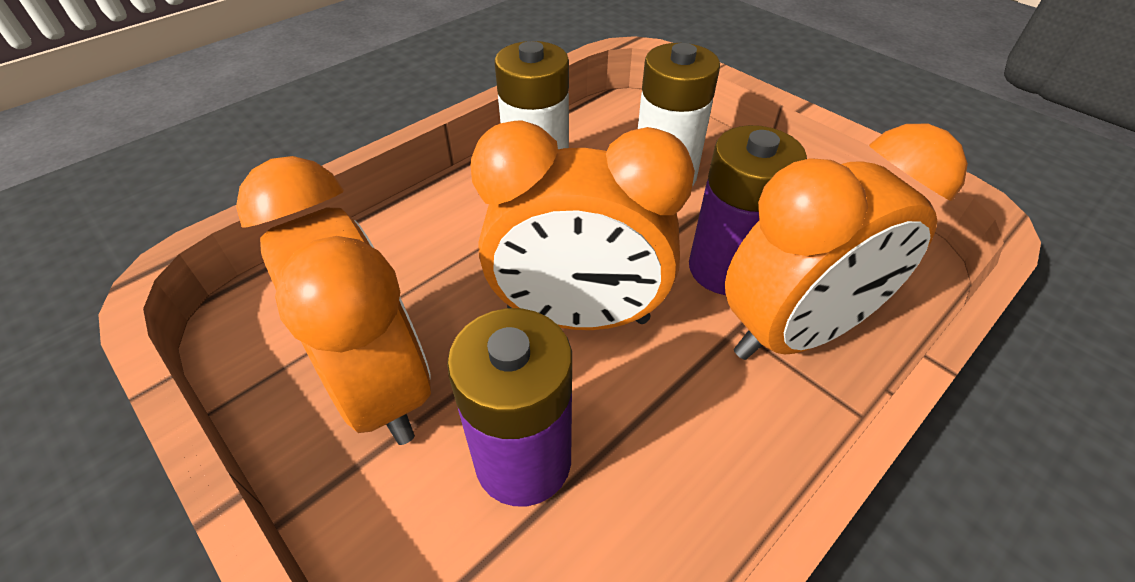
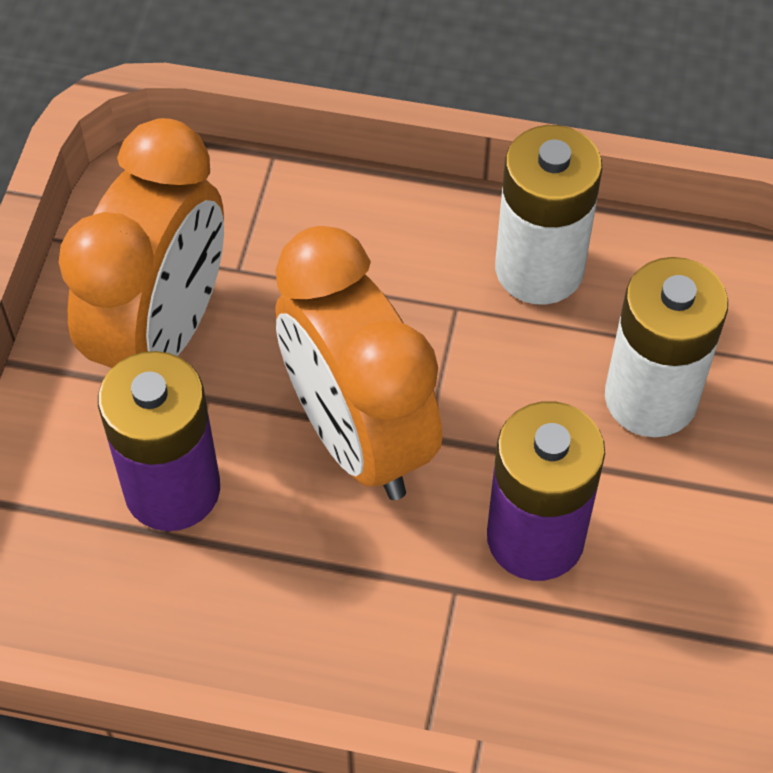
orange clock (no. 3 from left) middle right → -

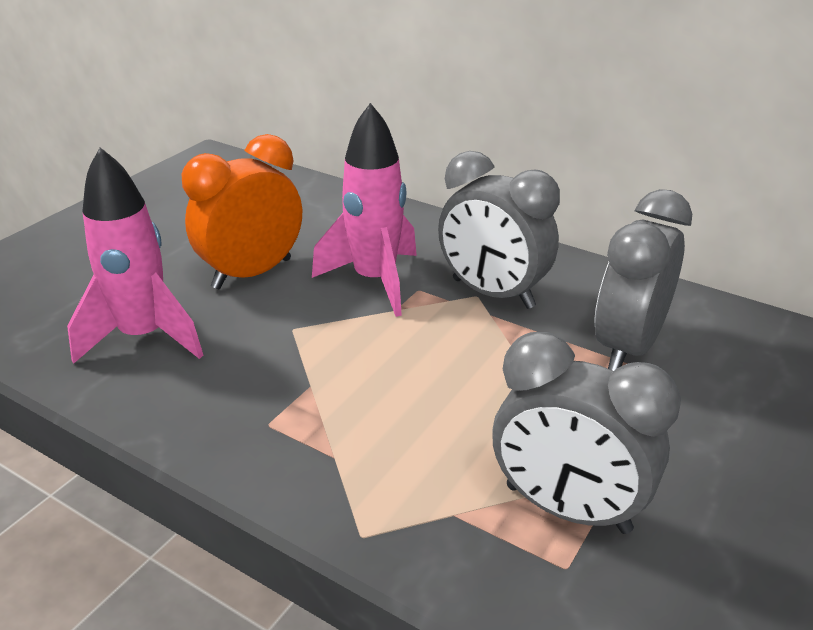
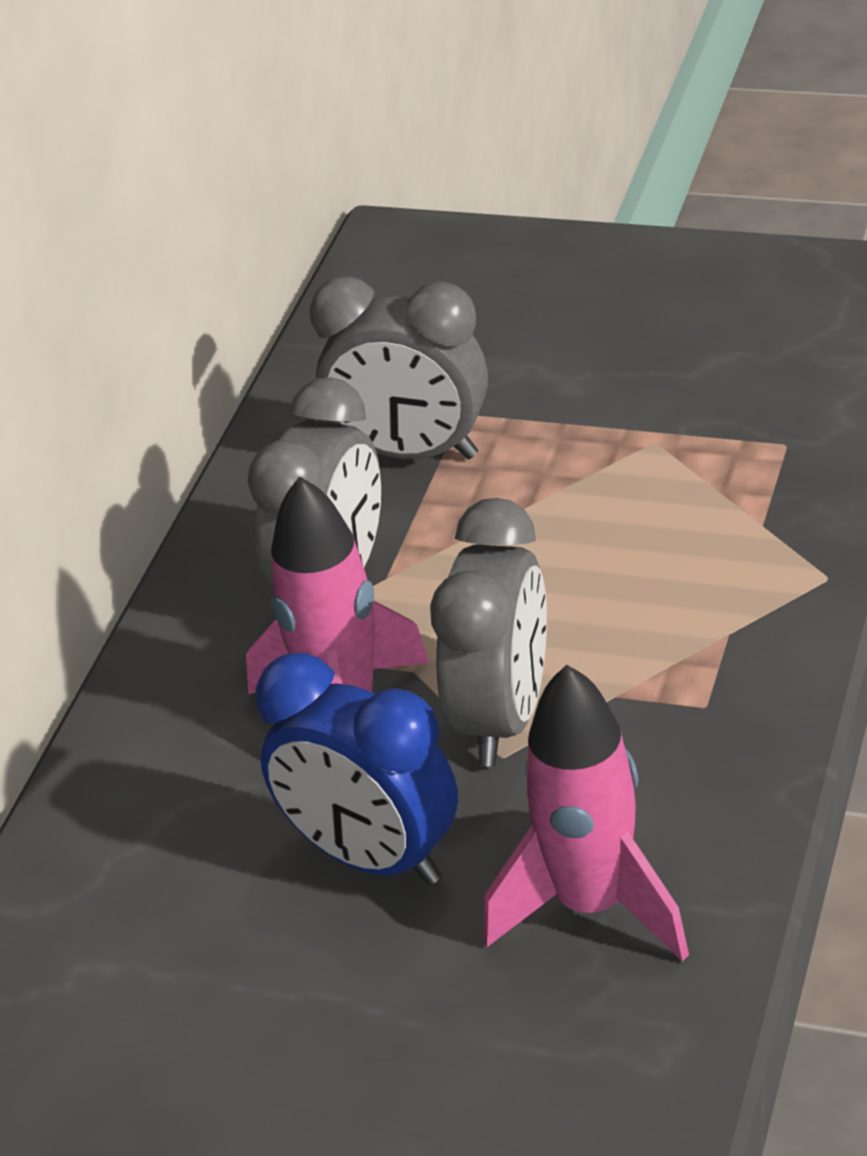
orange clock middle left → royal blue clock centre
gray clock (no. 2 from left in the first image) bottom right → gray clock (no. 3 from left) centre, shifted

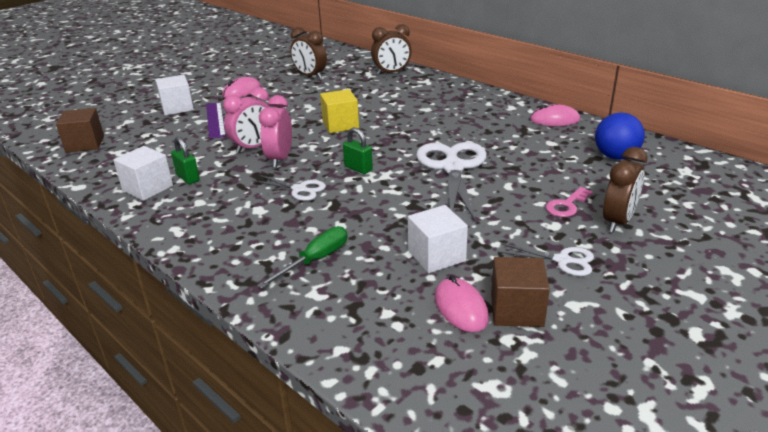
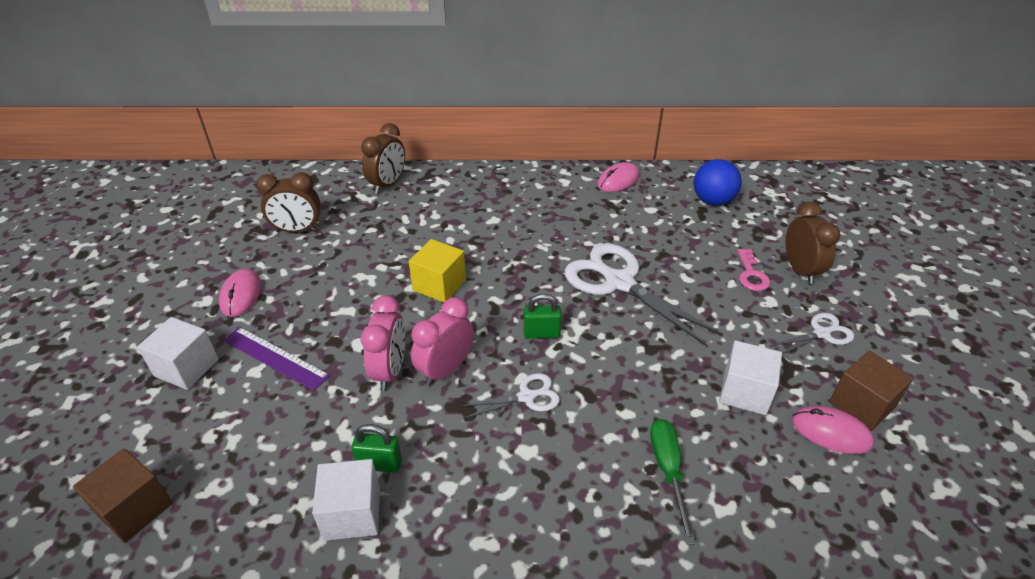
rosy clock (no. 2 from left) top centre → rosy clock (no. 2 from left) centre, 75 degrees clockwise

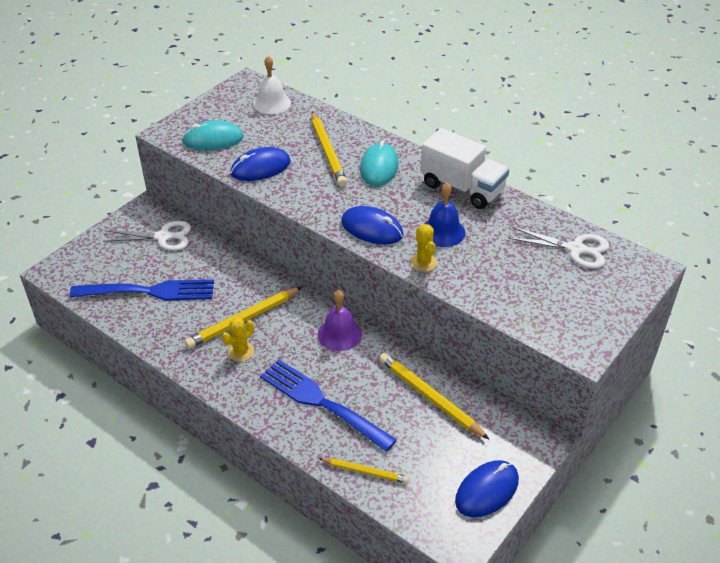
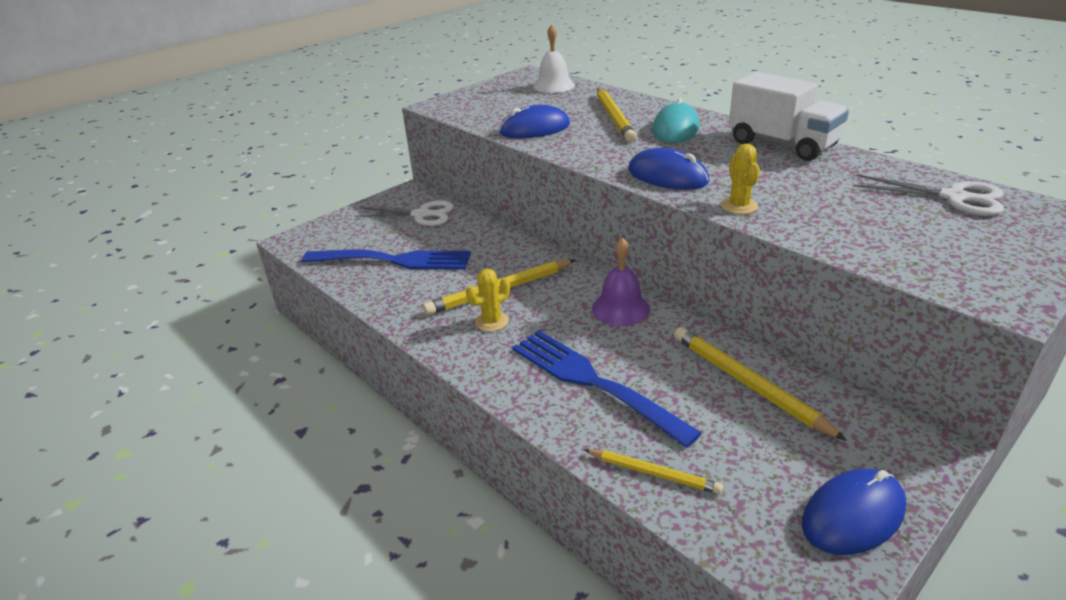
turquoise PC mouse (no. 1 from left) top left → -
royal blue hand bell centre → -

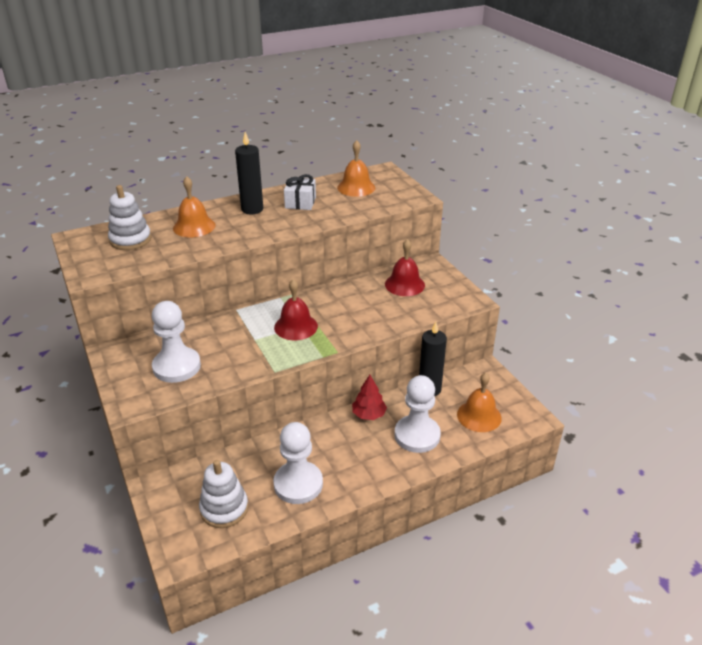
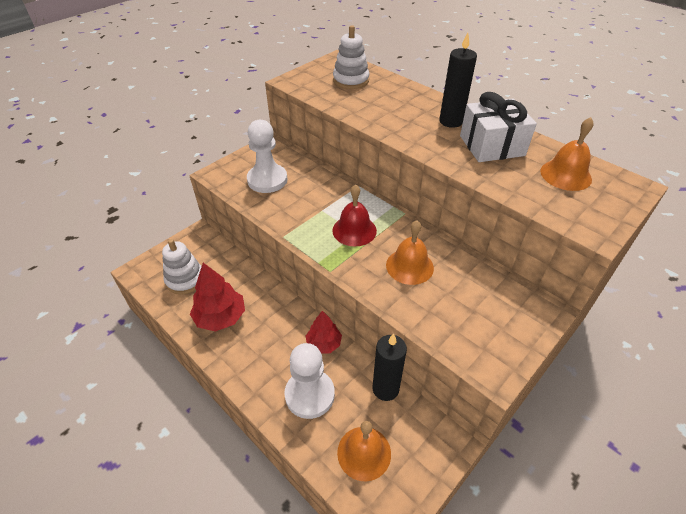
orange hand bell (no. 1 from left in the first image) top left → orange hand bell (no. 2 from left) centre, shifted
pure white chess pawn (no. 2 from left) bottom centre → red toy tree (no. 1 from left) middle left
pure white present top centre → pure white present top right, x1.54
red hand bell (no. 2 from left) centre → -

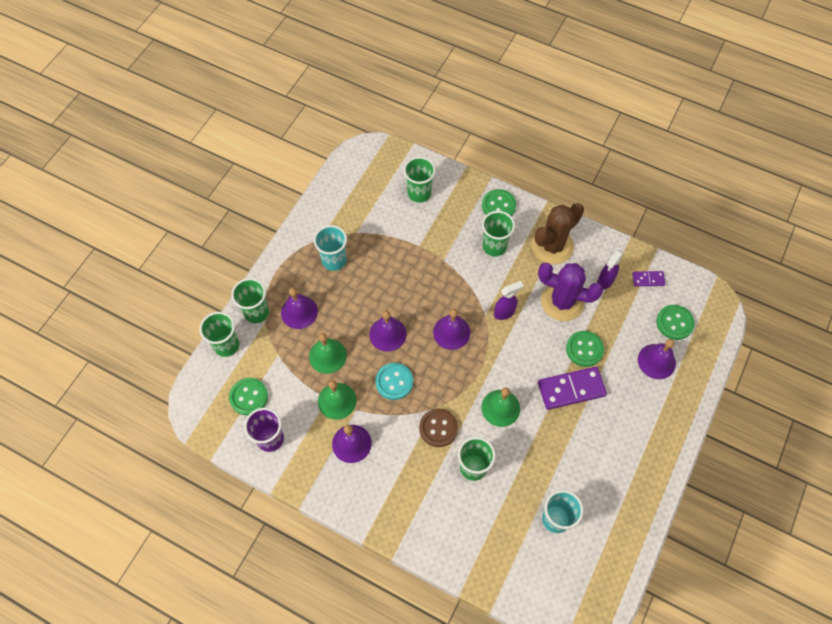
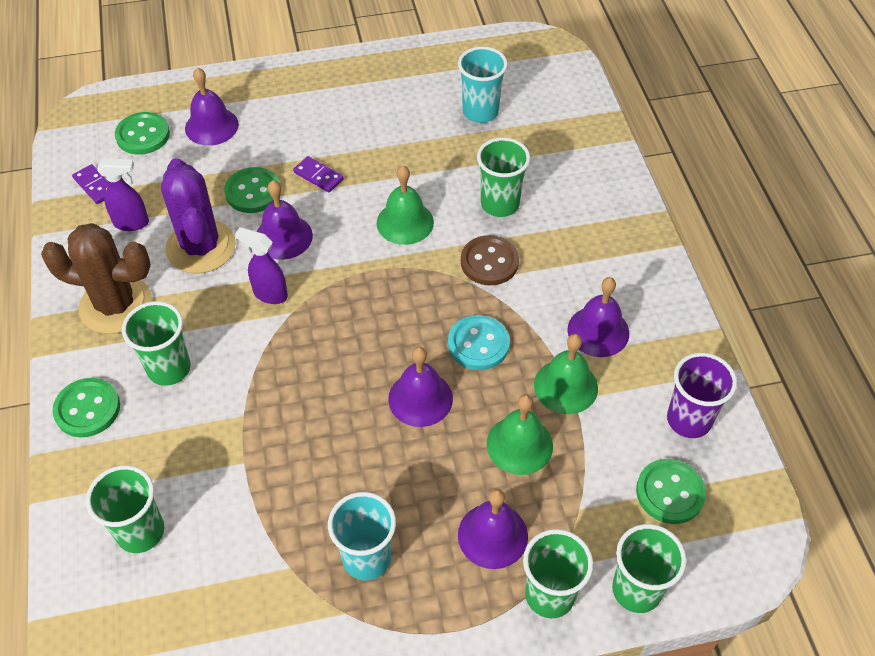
royal purple hand bell (no. 4 from left in the first image) centre → royal purple hand bell (no. 2 from left) middle left, shifted
royal purple domino (no. 1 from left in the first image) middle right → royal purple domino (no. 2 from left) top centre, x0.52

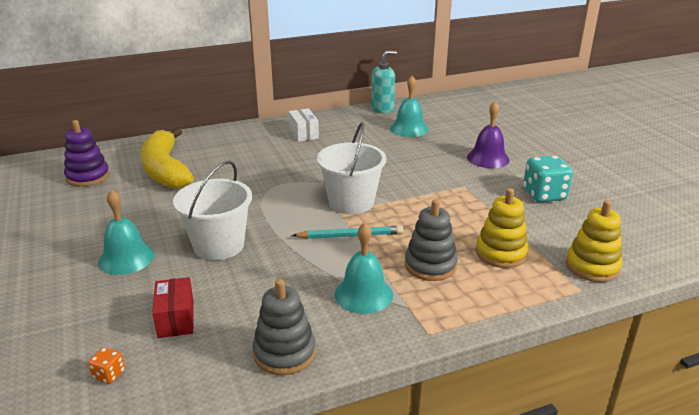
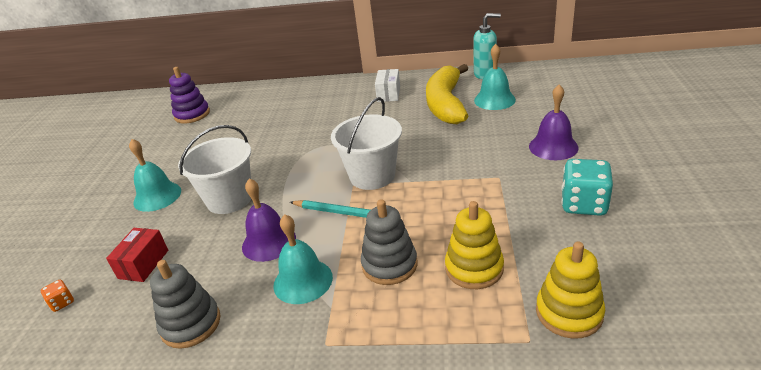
yellow banana fruit middle left → yellow banana fruit top centre, shifted
- → royal purple hand bell (no. 1 from left) centre

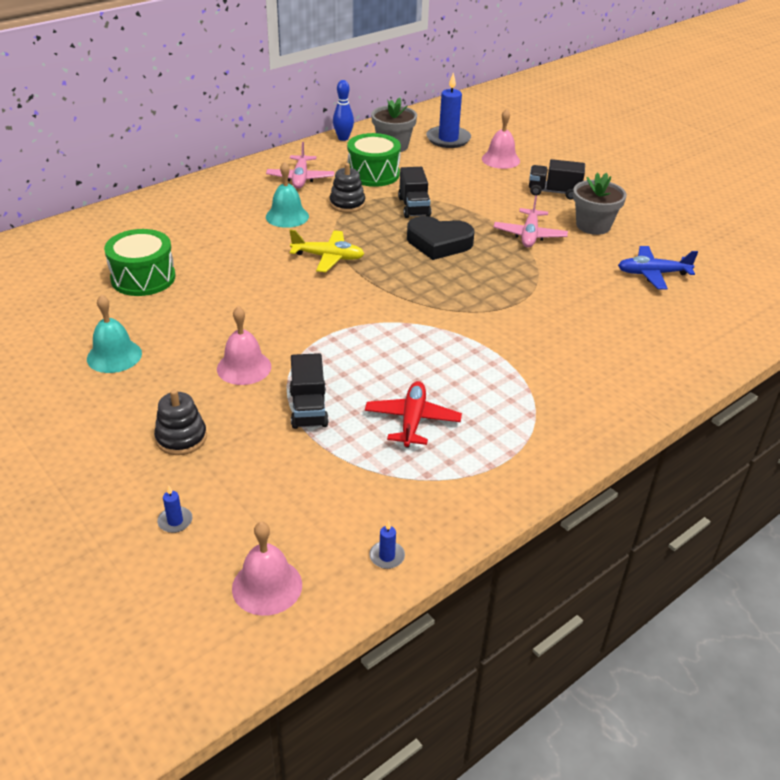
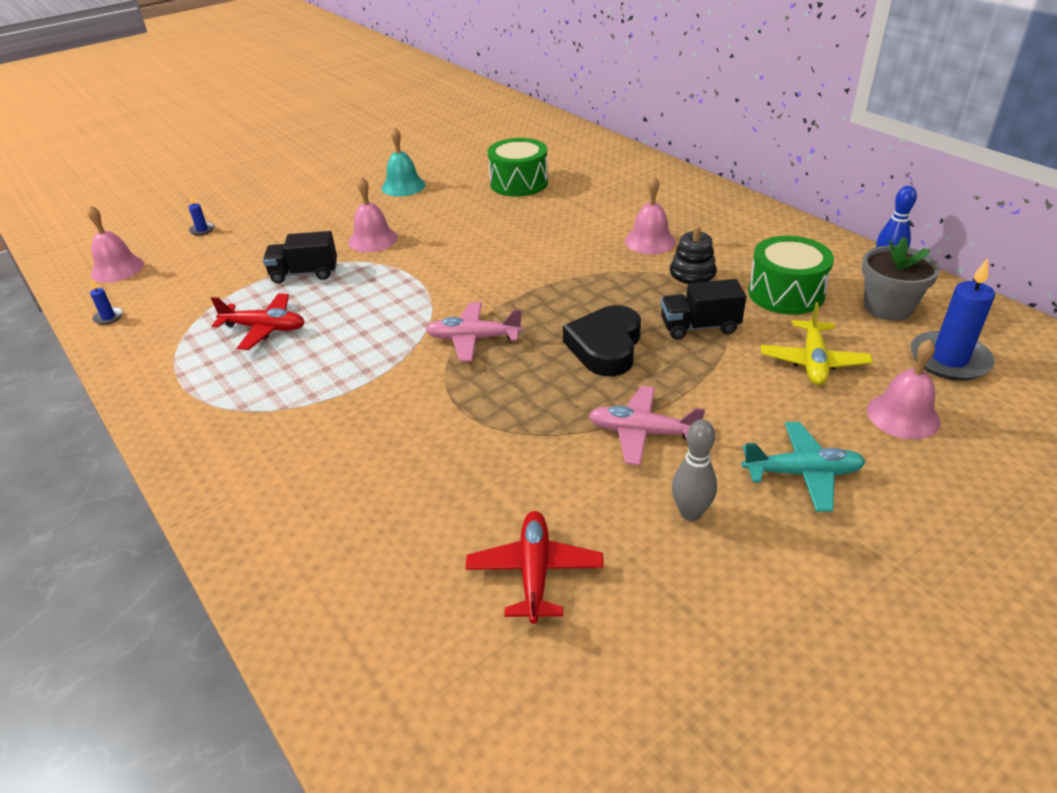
black ring stacker (no. 1 from left) middle left → -
rosy toy plane (no. 1 from left) top centre → rosy toy plane (no. 1 from left) centre, shifted
turquoise hand bell (no. 2 from left) top centre → rosy hand bell (no. 3 from left) top centre
yellow toy plane top centre → yellow toy plane middle right, shifted
black lorry (no. 3 from left) top right → turquoise toy plane middle right
gray potted plant (no. 2 from left) top right → gray tenpin centre
royal blue toy plane middle right → red toy plane (no. 2 from left) bottom centre

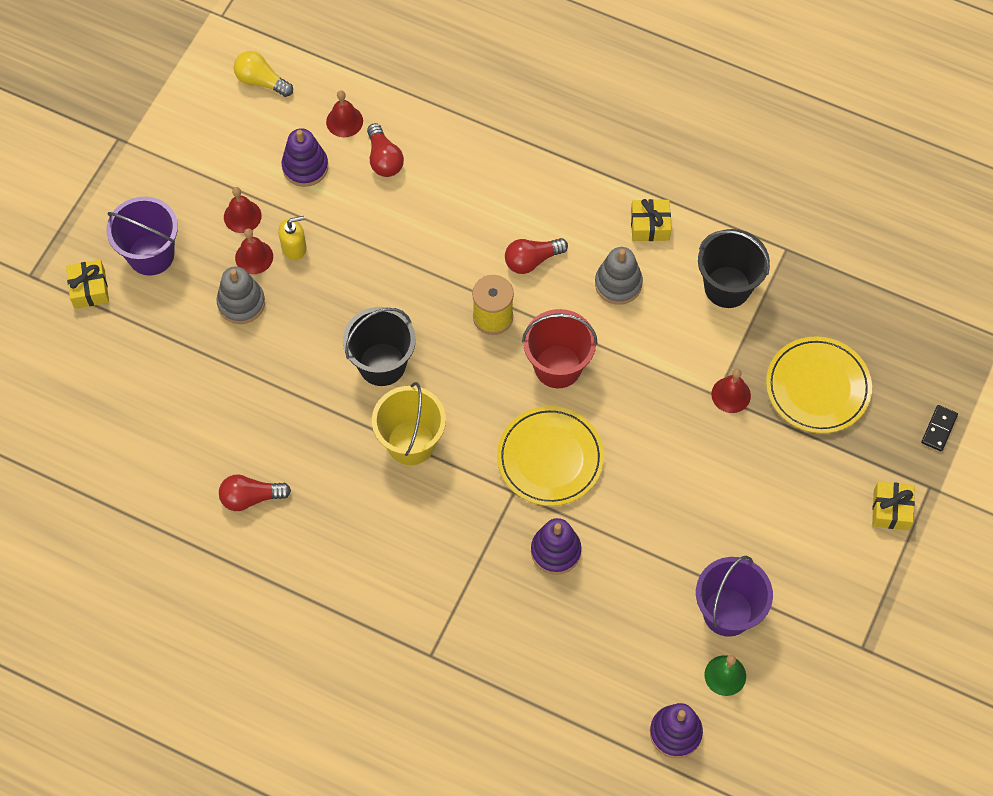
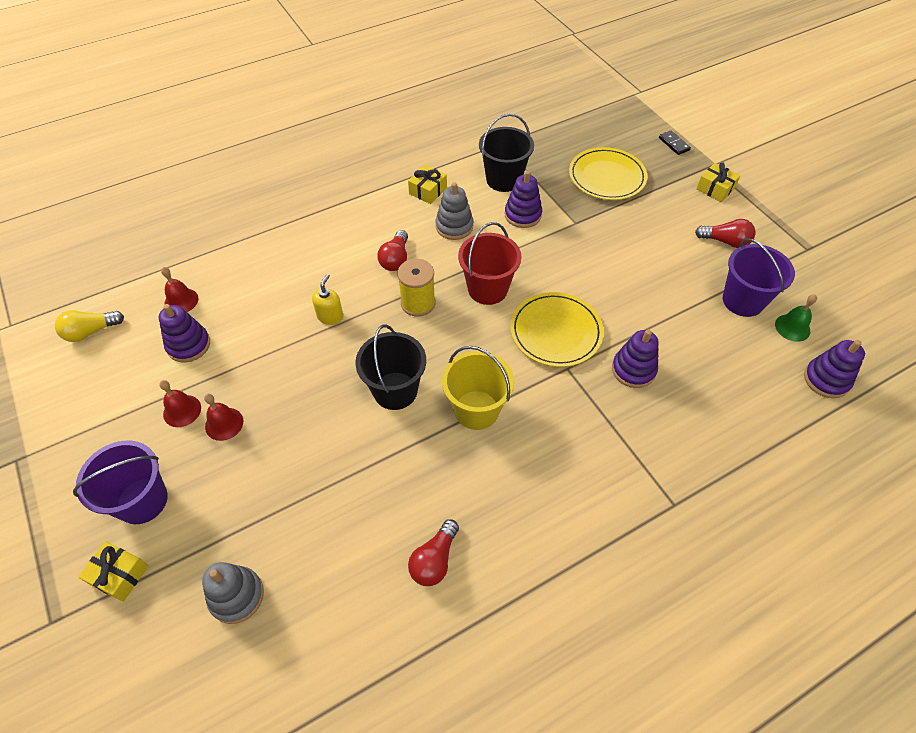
gray ring stacker (no. 1 from left) middle left → gray ring stacker (no. 1 from left) bottom left, shifted
yellow pump bottle top left → yellow pump bottle centre, shifted
red bulb (no. 2 from left in the first image) top centre → red bulb (no. 3 from left) top right, shifted
red hand bell (no. 4 from left) middle right → -
- → royal purple ring stacker (no. 2 from left) top centre

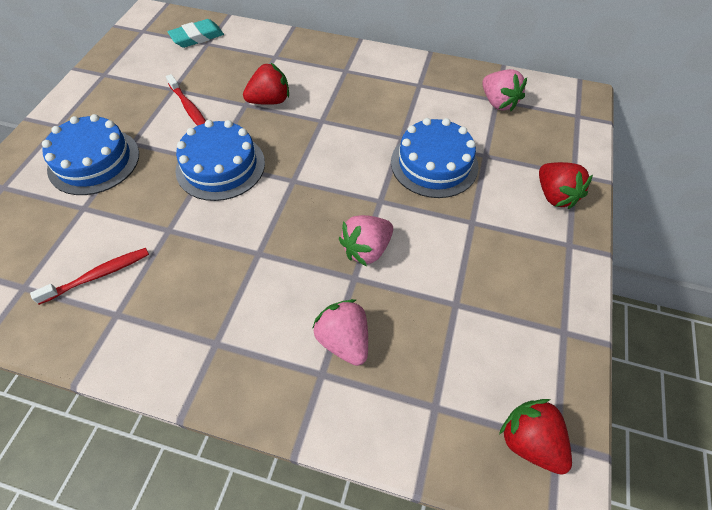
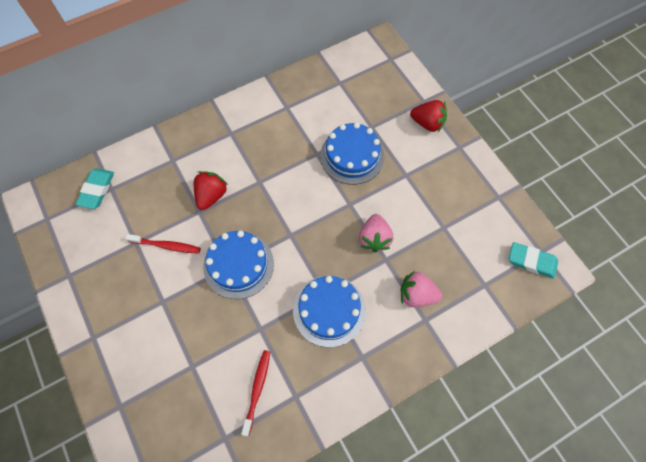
royal blue cake (no. 1 from left in the first image) top left → royal blue cake (no. 2 from left) bottom centre, shifted
rosy berry (no. 3 from left) top right → -
red berry (no. 2 from left) bottom right → turquoise eraser (no. 2 from left) middle right

